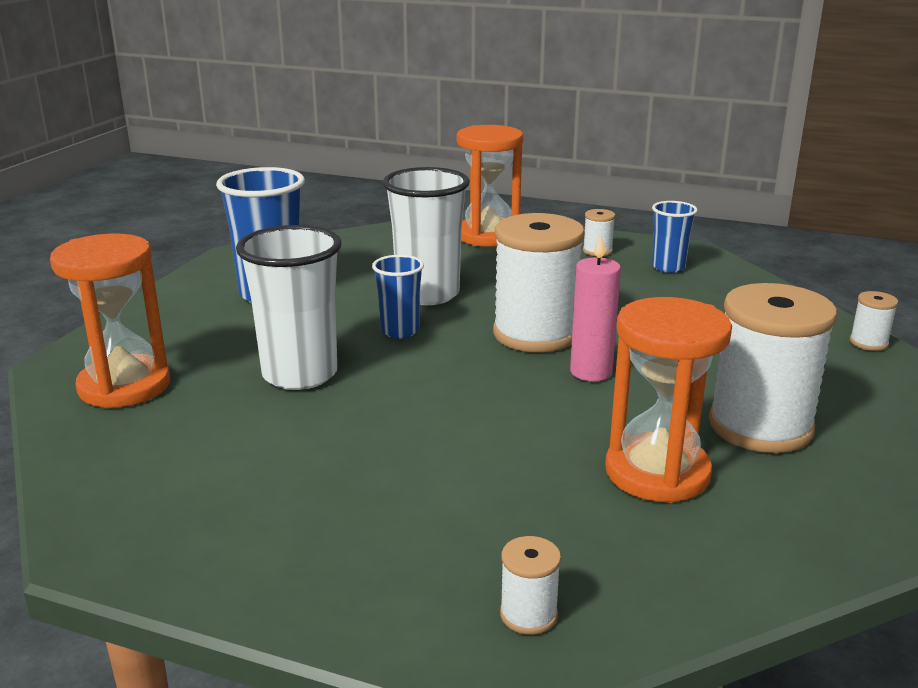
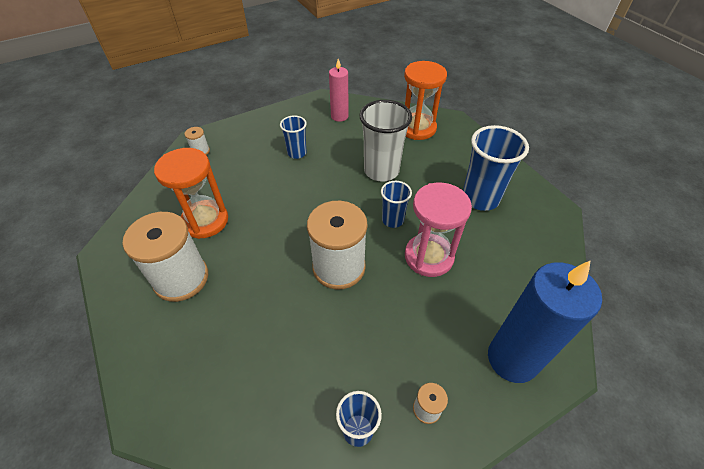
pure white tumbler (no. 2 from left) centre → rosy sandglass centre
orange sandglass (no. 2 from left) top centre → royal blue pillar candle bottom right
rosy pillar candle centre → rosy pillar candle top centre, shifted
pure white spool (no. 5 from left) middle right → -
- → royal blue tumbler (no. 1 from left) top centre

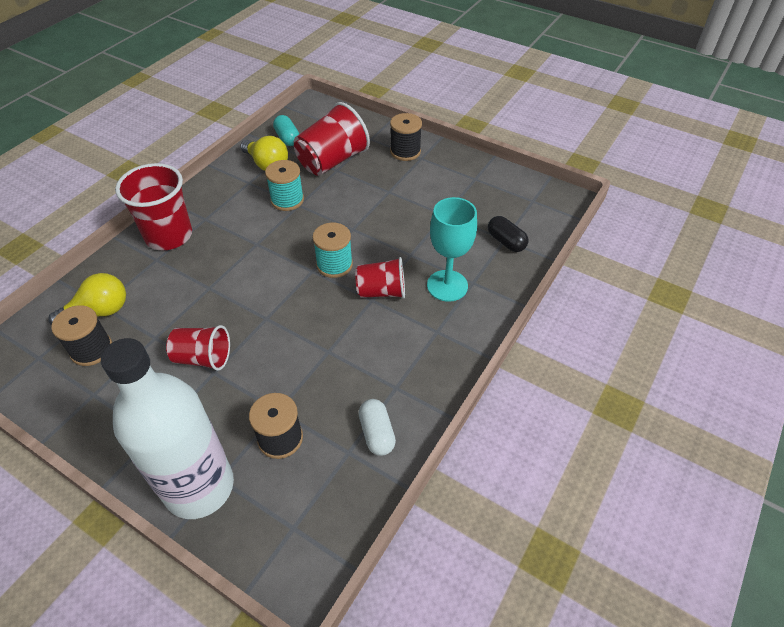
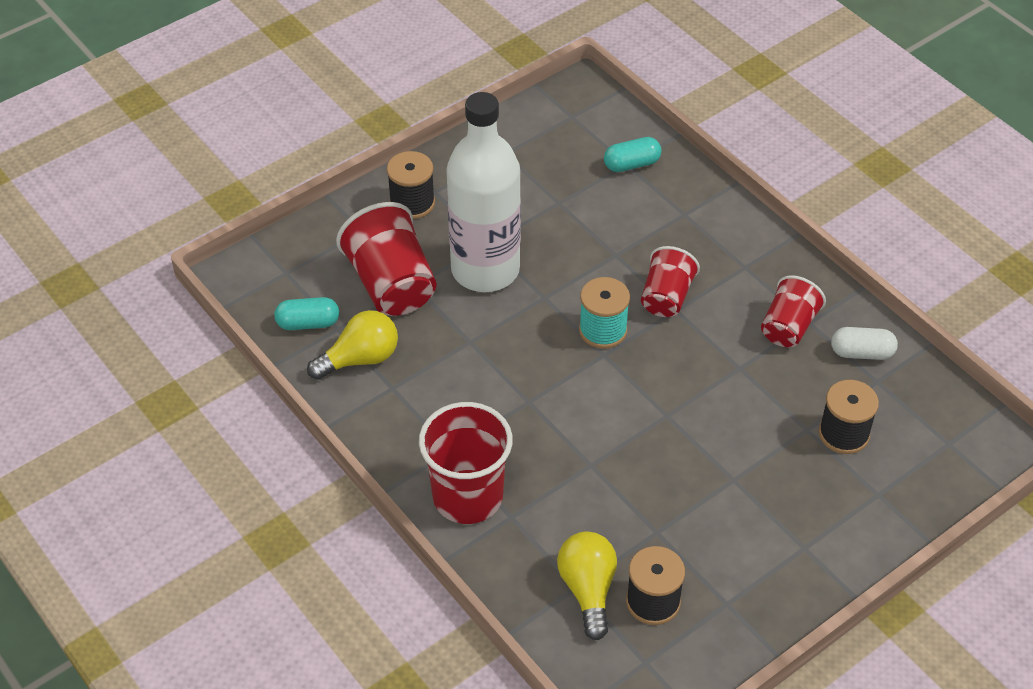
pure white flask bottom left → pure white flask top centre, shifted
red tumbler (no. 2 from left in the first image) middle left → red tumbler (no. 4 from left) middle right, shifted
turquoise spool (no. 1 from left) top centre → -
turquoise chalice centre → -
black pill centre → turquoise pill (no. 2 from left) top centre

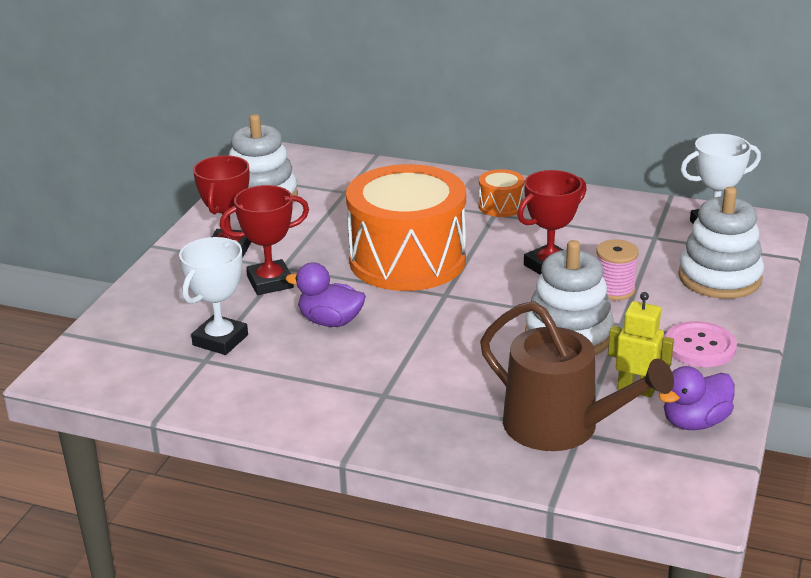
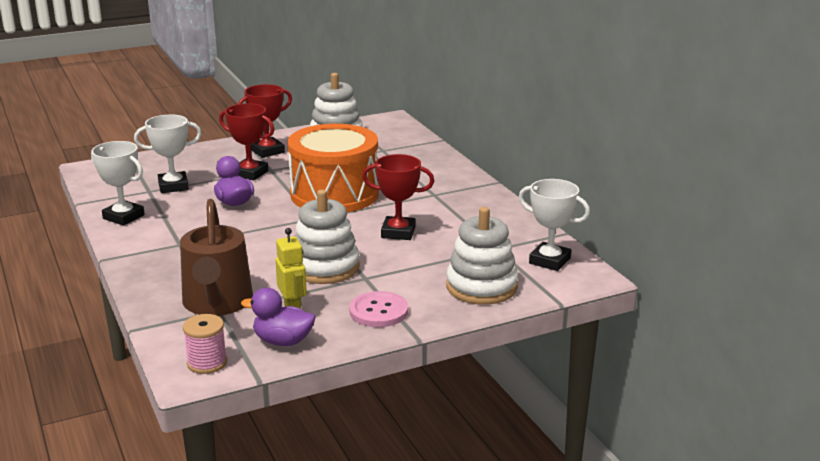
orange snare drum (no. 2 from left) centre → -
rosy spool middle right → rosy spool bottom left, shifted
- → pure white prize cup (no. 1 from left) middle left

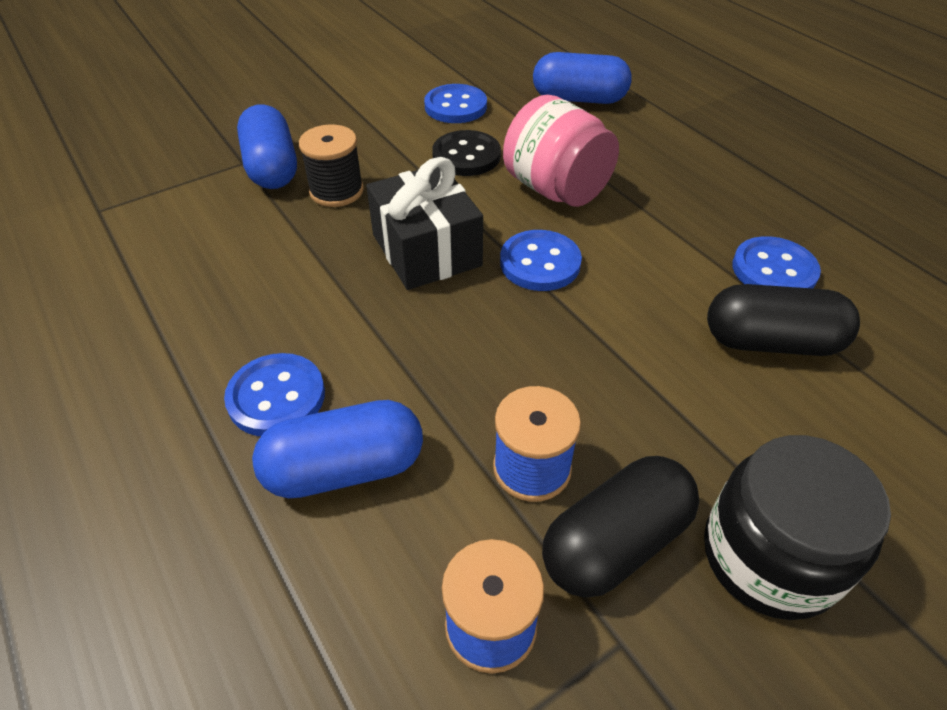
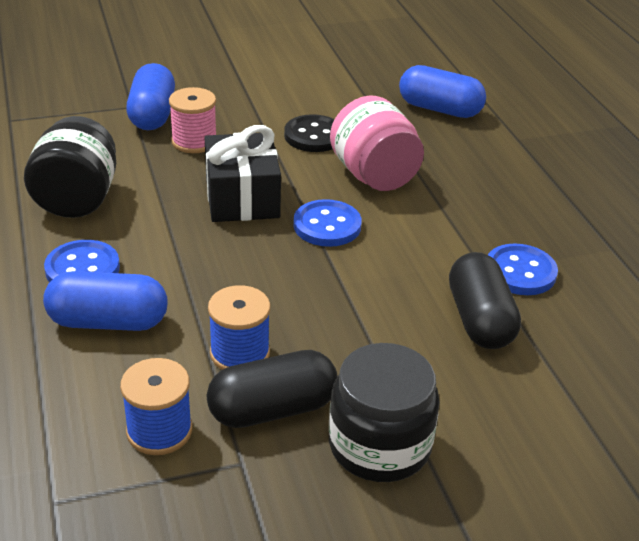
black spool top centre → rosy spool top left
royal blue button (no. 2 from left) top centre → -
black pill (no. 2 from left) middle right, 60 degrees clockwise
- → black preserve jar (no. 1 from left) top left

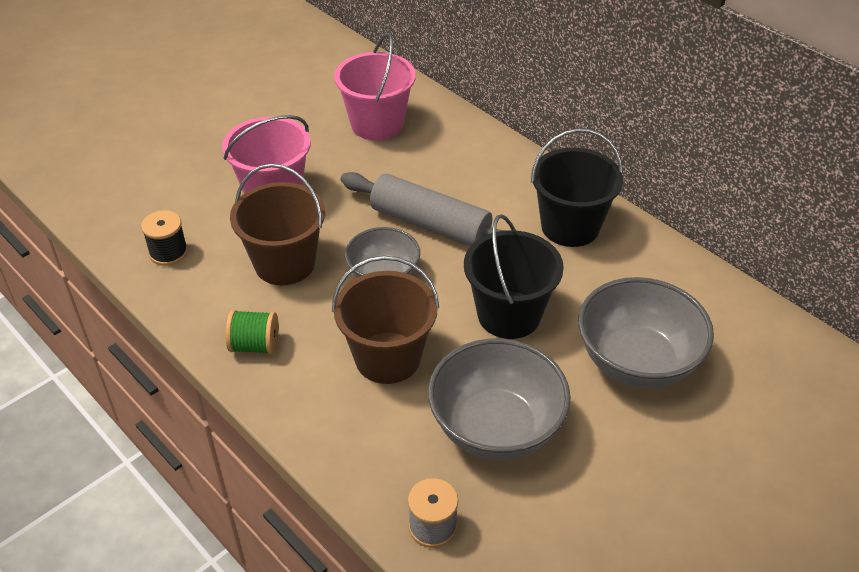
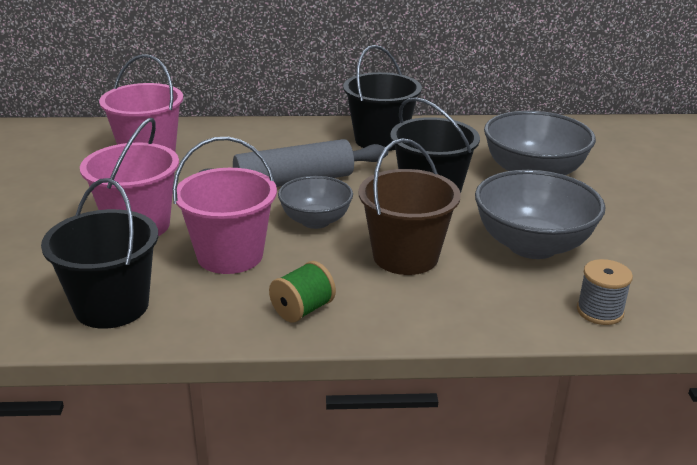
black spool middle left → black sand bucket (no. 1 from left) middle left
brown sand bucket (no. 1 from left) middle left → rosy sand bucket (no. 3 from left) middle left

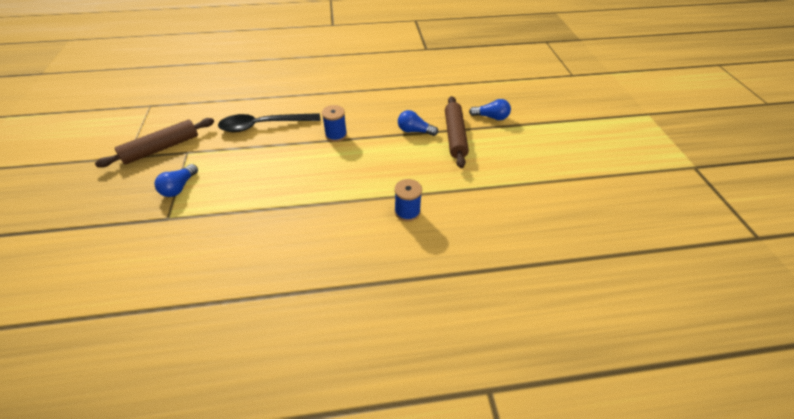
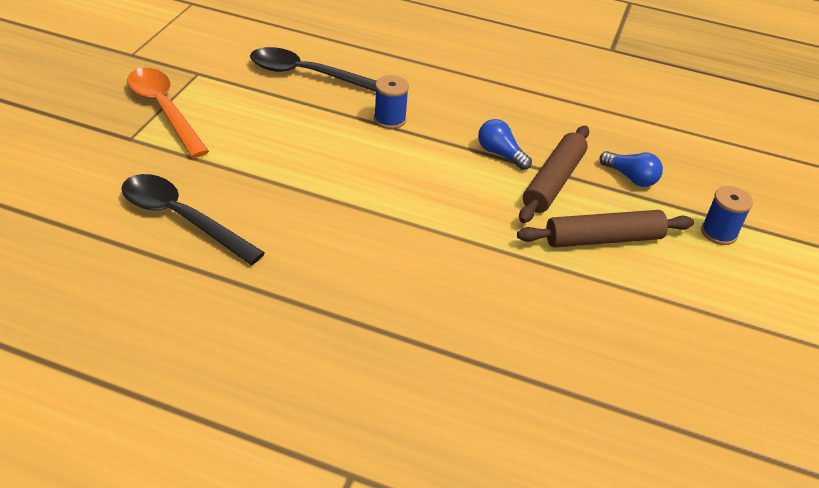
brown pastry roller (no. 1 from left in the first image) middle left → brown pastry roller (no. 2 from left) middle right, shifted
royal blue bulb (no. 1 from left) middle left → orange spoon top left
royal blue spool (no. 2 from left) centre → royal blue spool (no. 2 from left) middle right, shifted
- → black spoon (no. 1 from left) middle left

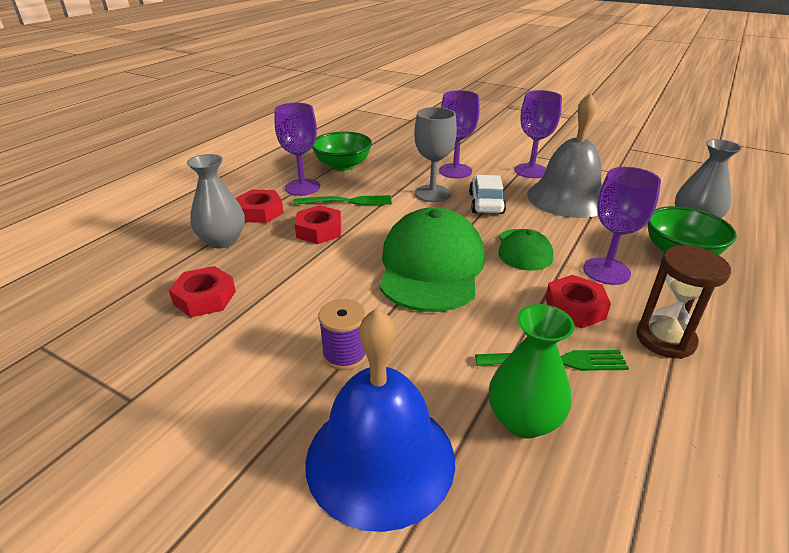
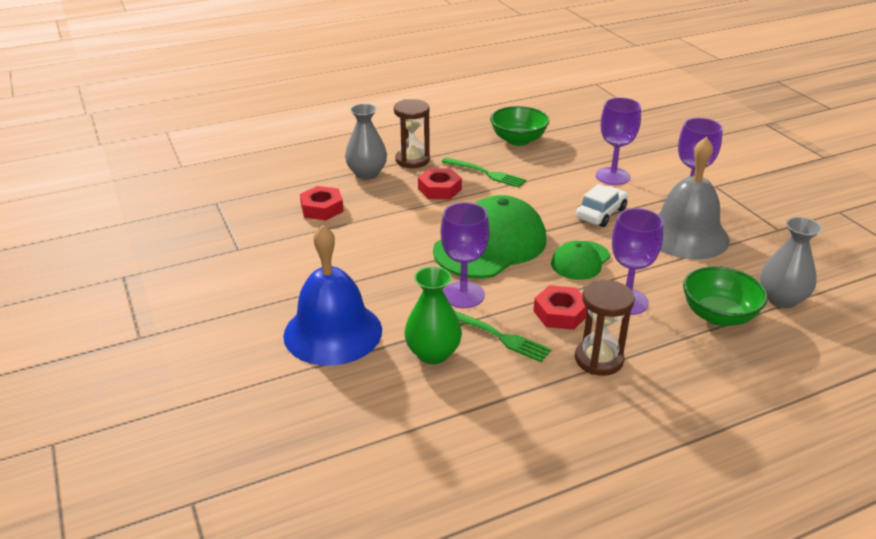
red hex nut (no. 2 from left) middle left → brown sandglass (no. 1 from left) top centre
royal purple chalice (no. 1 from left) top centre → royal purple chalice (no. 1 from left) centre, shifted
royal purple spool centre → -
gray chalice top centre → -

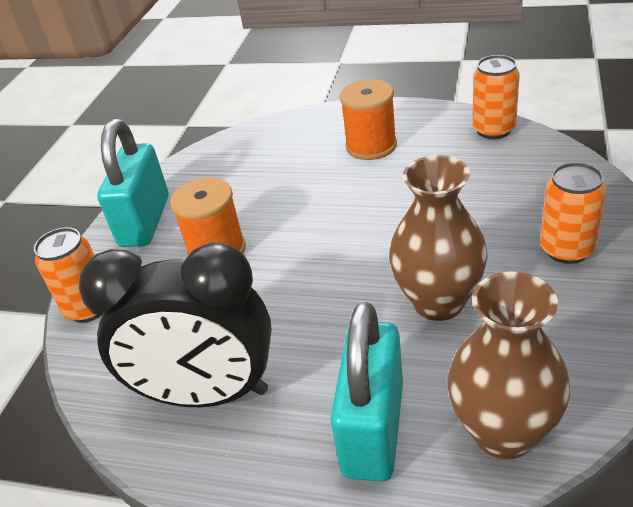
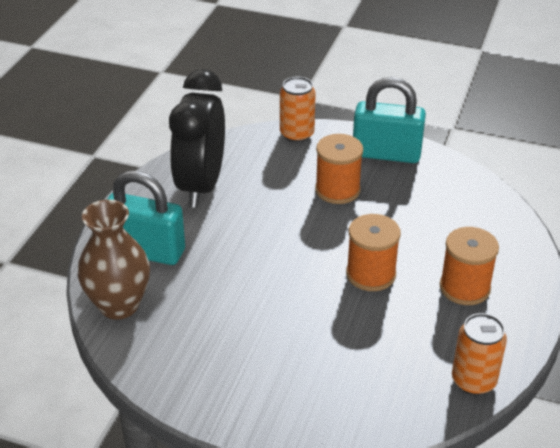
brown flower vase (no. 1 from left) middle right → -
orange tin (no. 3 from left) middle right → -
- → orange spool (no. 2 from left) centre

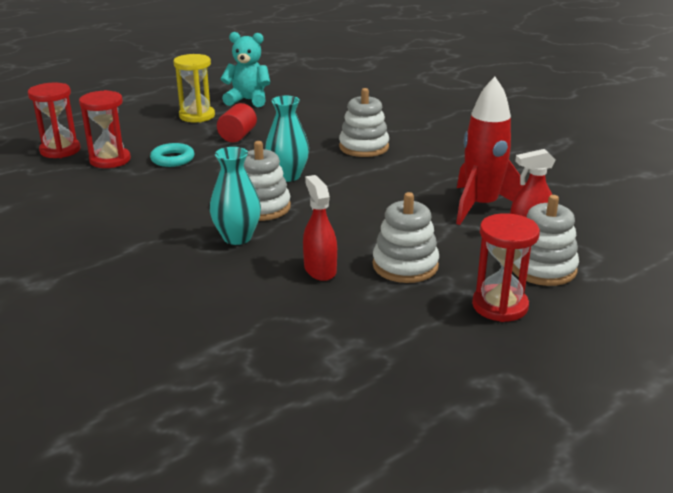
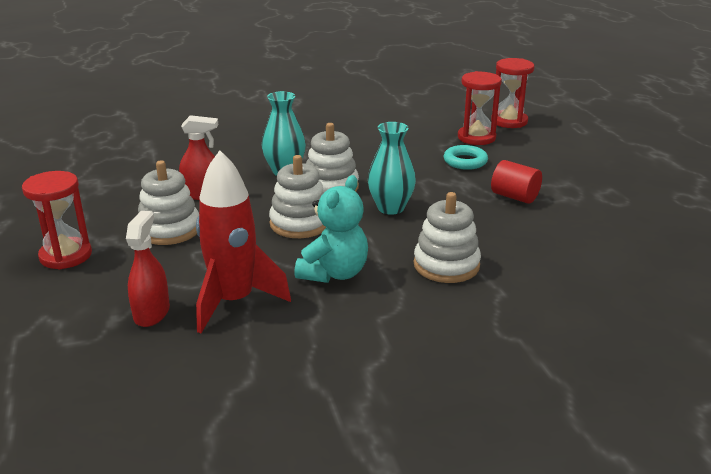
yellow sandglass top left → -
turquoise teddy top centre → turquoise teddy centre, shifted
pure white ring stacker (no. 4 from left in the first image) middle right → pure white ring stacker (no. 2 from left) centre, shifted

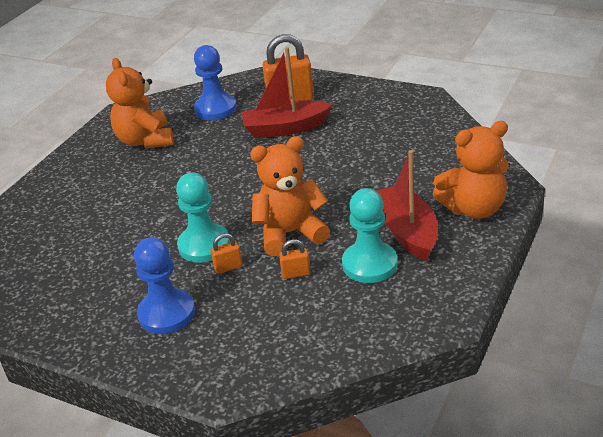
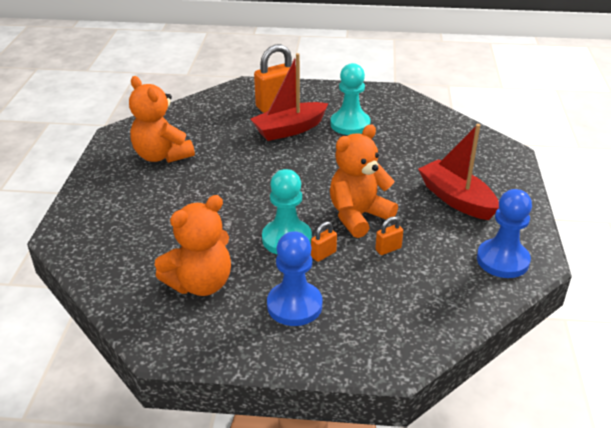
royal blue chess pawn (no. 2 from left) top centre → royal blue chess pawn (no. 2 from left) middle right, shifted
turquoise chess pawn (no. 2 from left) centre → turquoise chess pawn (no. 2 from left) top centre, shifted
orange teddy (no. 3 from left in the first image) middle right → orange teddy (no. 2 from left) middle left, shifted

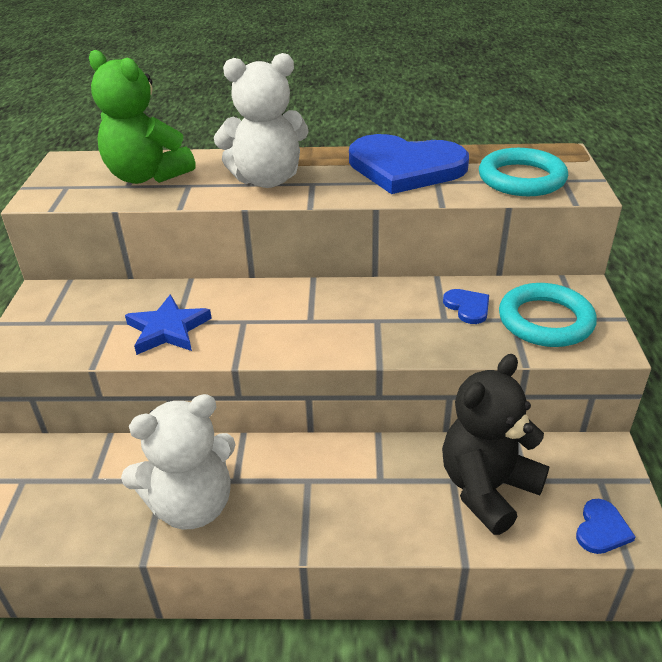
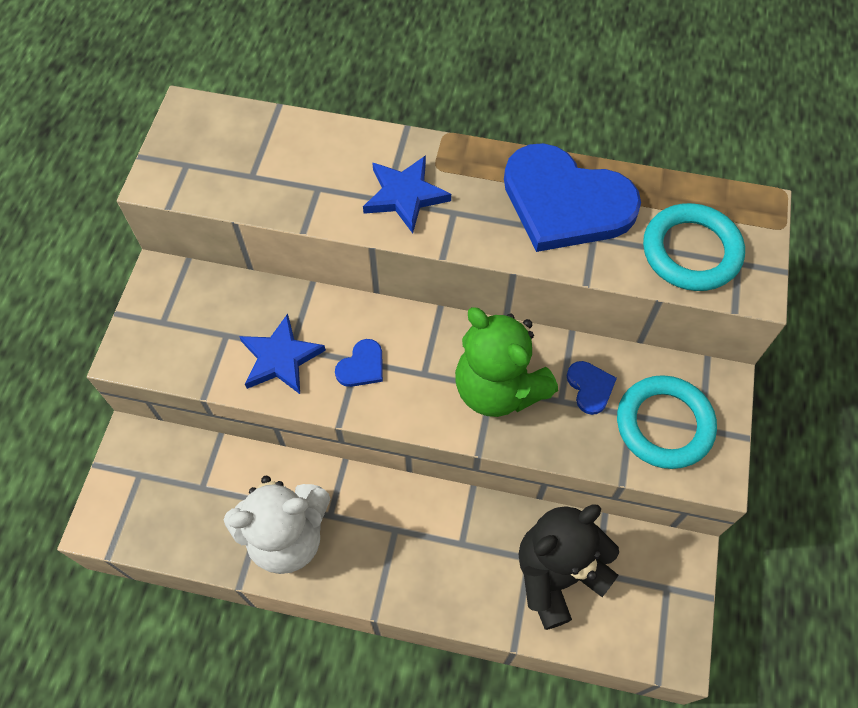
green teddy top left → green teddy centre, shifted
pure white teddy (no. 2 from left) top centre → royal blue star (no. 2 from left) top centre
royal blue love heart (no. 3 from left in the first image) bottom right → royal blue love heart (no. 1 from left) centre, shifted

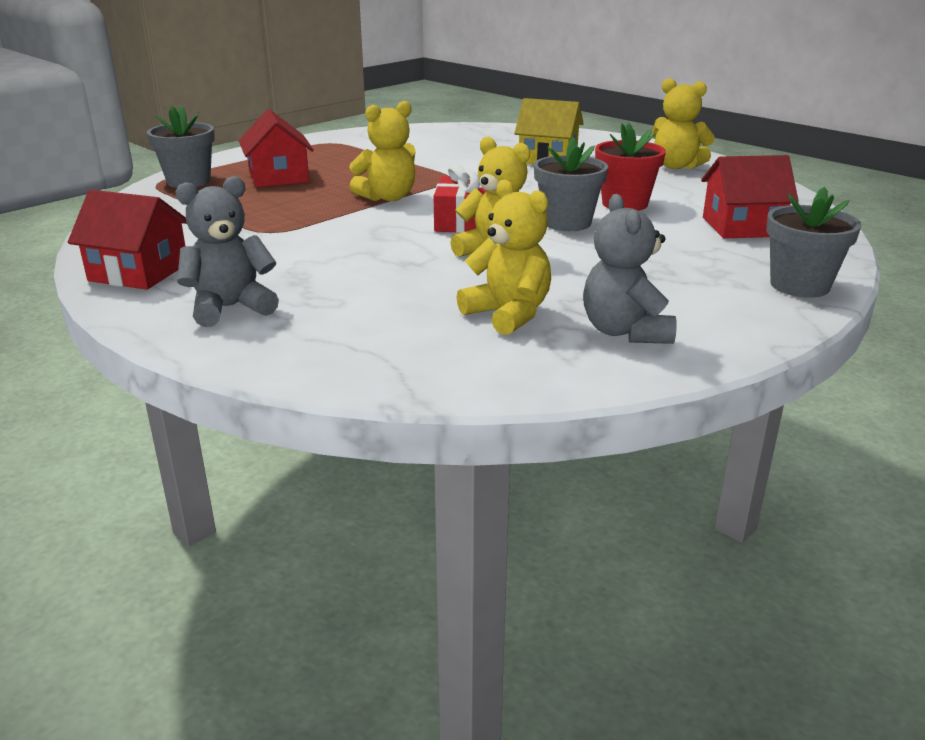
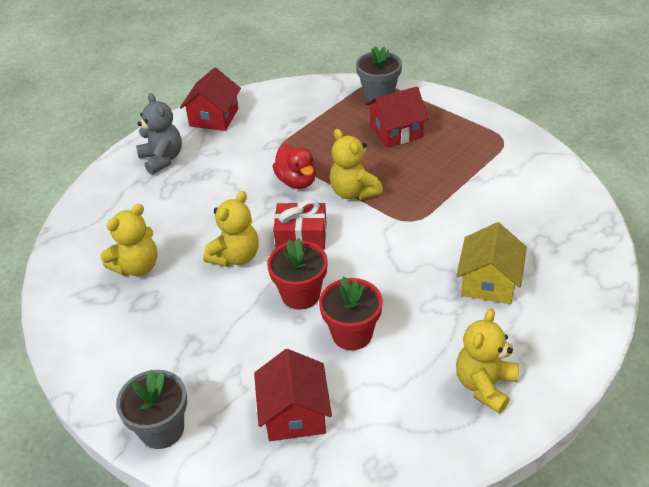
gray potted plant (no. 2 from left) top centre → red potted plant (no. 1 from left) centre
gray teddy (no. 2 from left) middle right → -
- → red rubber duck centre

